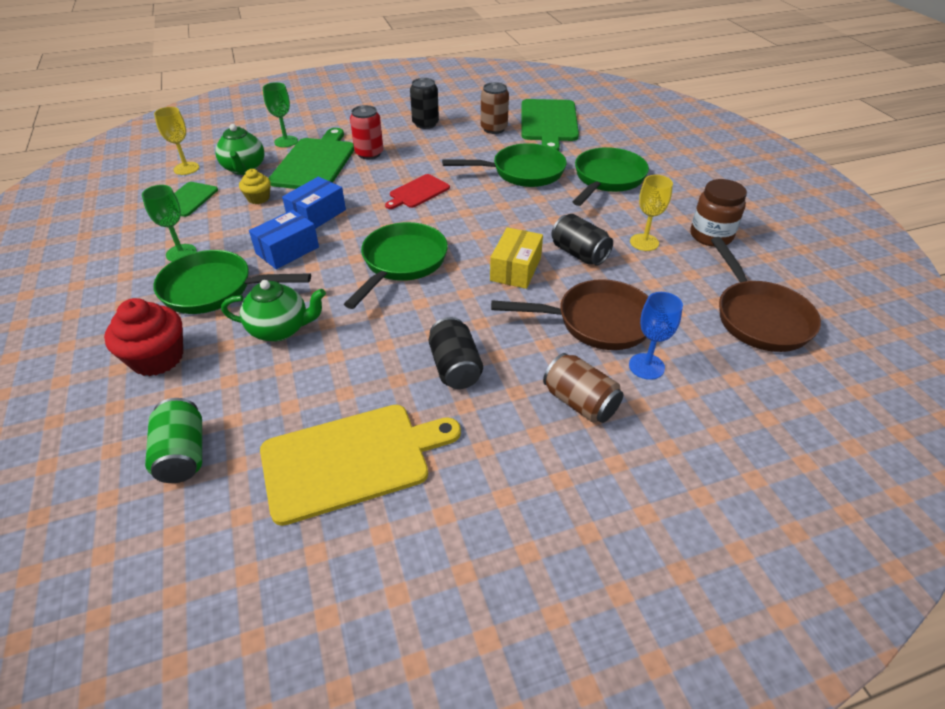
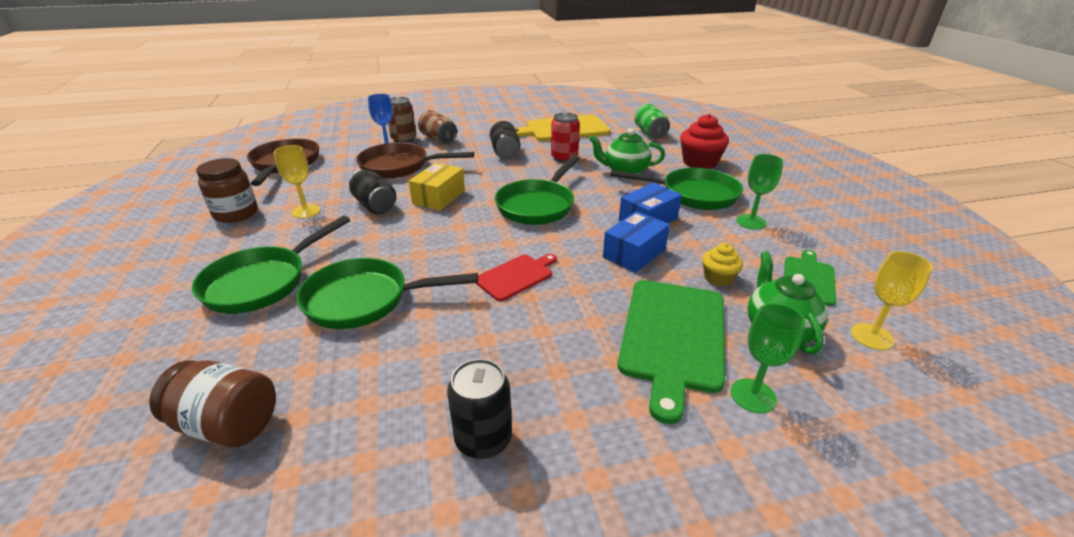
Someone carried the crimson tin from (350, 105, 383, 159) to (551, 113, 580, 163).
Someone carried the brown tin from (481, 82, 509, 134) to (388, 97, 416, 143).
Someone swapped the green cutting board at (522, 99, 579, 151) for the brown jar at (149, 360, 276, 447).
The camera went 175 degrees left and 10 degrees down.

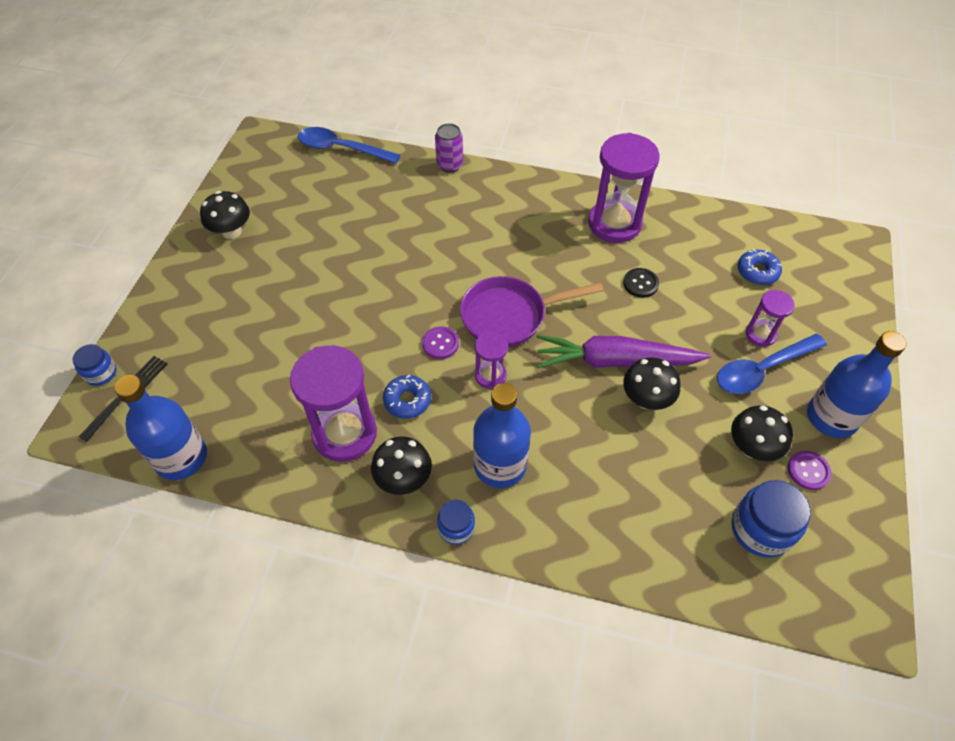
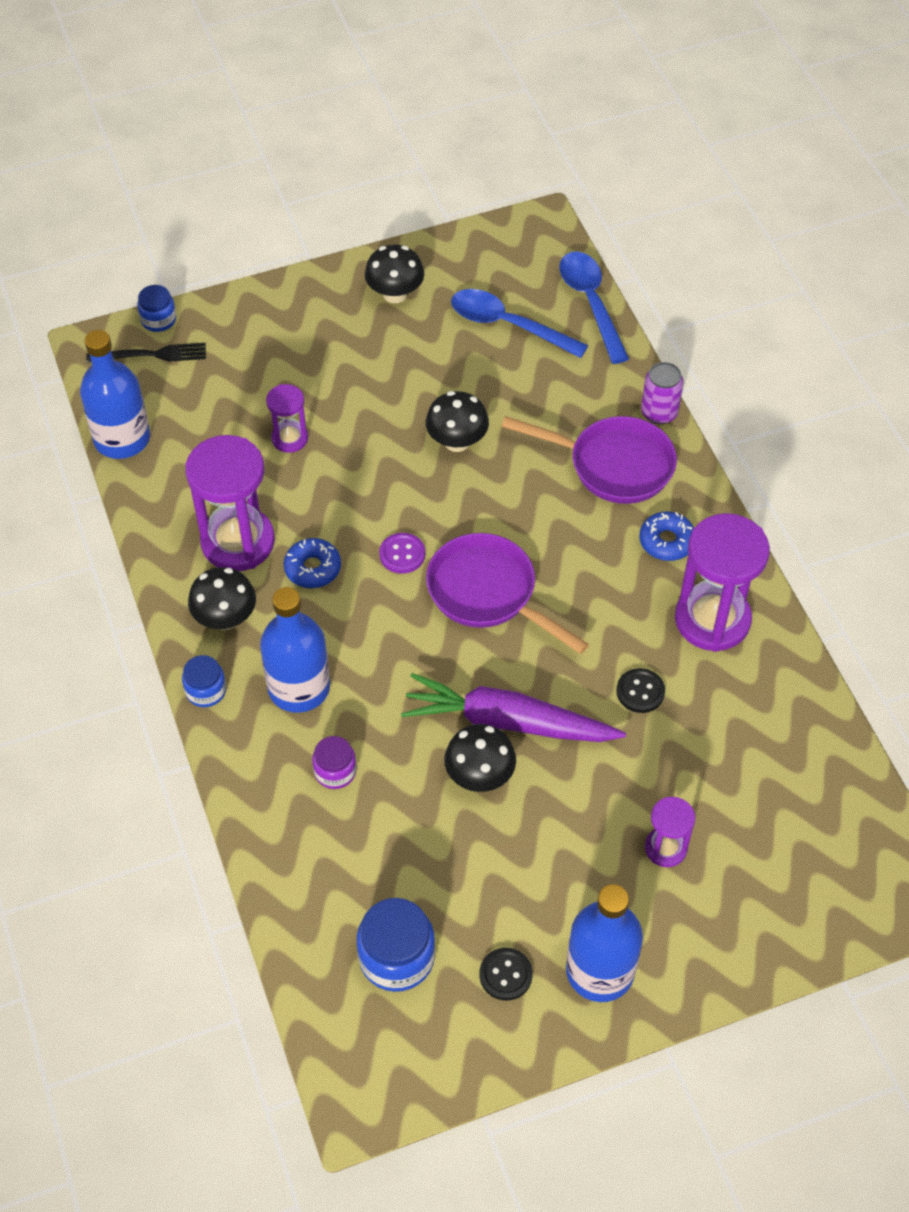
Someone carried the royal purple sandglass from (475, 332, 508, 389) to (266, 384, 308, 453).
Someone rotated the royal purple root vegetable at (537, 335, 711, 368) by 45 degrees counterclockwise.
Someone carried the cobalt tablespoon from (717, 334, 827, 394) to (451, 289, 589, 358).
Someone carried the jet-black fungus from (731, 405, 793, 461) to (426, 391, 489, 452).
Someone carried the cobalt glazed donut from (737, 249, 782, 285) to (639, 511, 694, 561).
Someone repainted the royal purple sewing button at (787, 451, 832, 490), which became the jet-black sewing button at (479, 948, 533, 1000).
Someone put down the royal purple jar at (312, 736, 357, 789).
Someone put down the royal purple frying pan at (501, 416, 677, 504).
The camera went 55 degrees right and 0 degrees up.

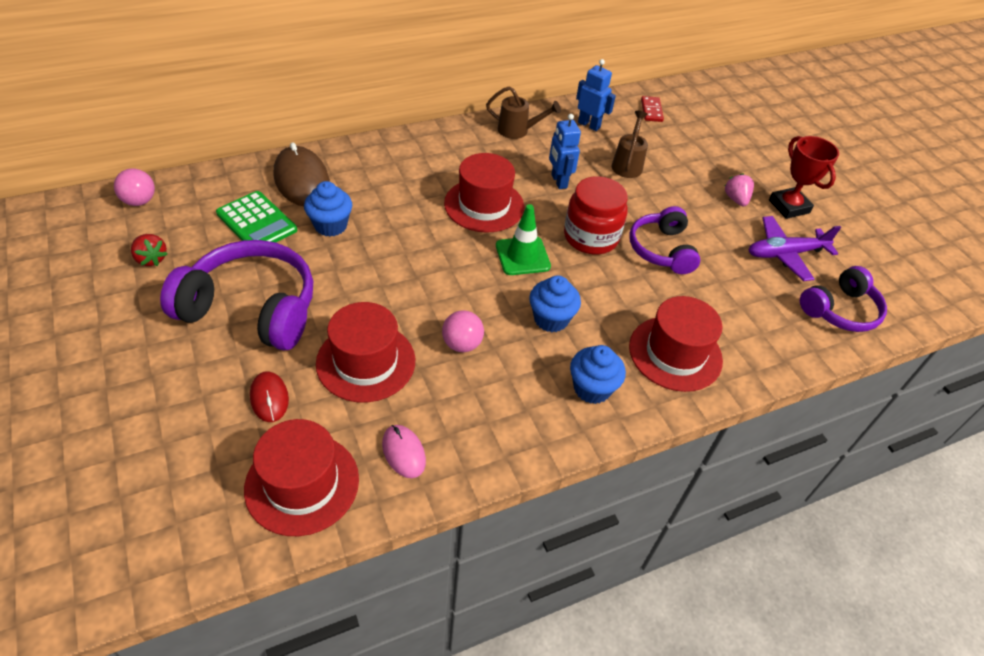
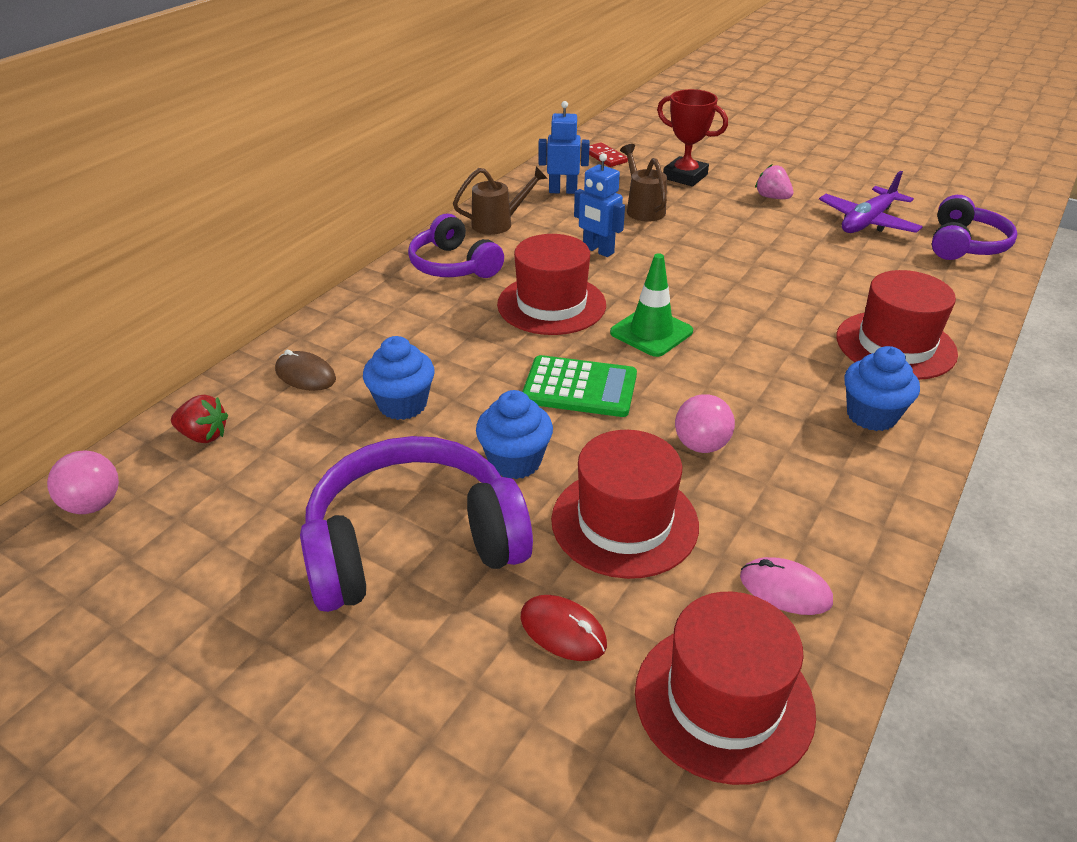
Someone carried the crimson toy strawberry from (131, 234, 168, 266) to (171, 395, 228, 443).
Someone carried the green pocket calculator from (216, 191, 297, 242) to (522, 355, 637, 417).
Someone scaled the brown mouse at (274, 142, 330, 206) by 0.54.
Someone carried the cobalt muffin from (529, 275, 581, 332) to (476, 390, 553, 479).
Someone took away the crimson jar at (564, 176, 628, 254).
Someone carried the royal purple over-ear headphones from (629, 206, 700, 274) to (408, 214, 504, 278).
Someone carried the crimson award cup from (769, 136, 839, 219) to (657, 89, 728, 186).
The camera went 30 degrees left and 10 degrees down.

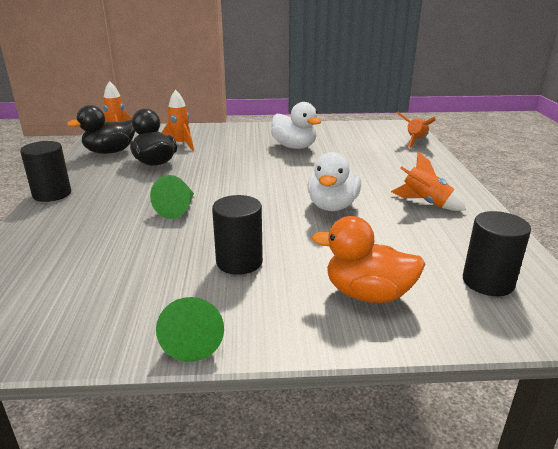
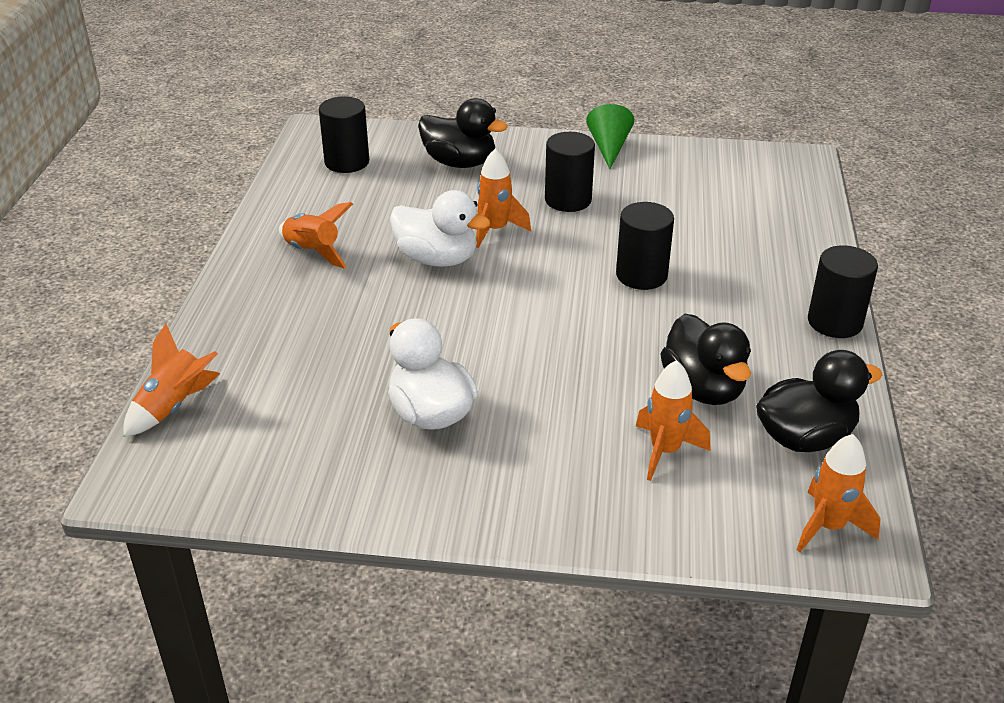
Someone swapped the green solid cone at (150, 175, 194, 219) for the jet-black cylinder shape at (616, 202, 674, 290).
Someone rotated the pure white duck at (307, 152, 361, 211) by 90 degrees clockwise.
Someone repainted the orange duck at (312, 216, 426, 303), which became the jet-black duck at (418, 98, 508, 168).
Someone put down the orange toy rocket at (476, 148, 531, 248).
The camera went 170 degrees left and 10 degrees up.

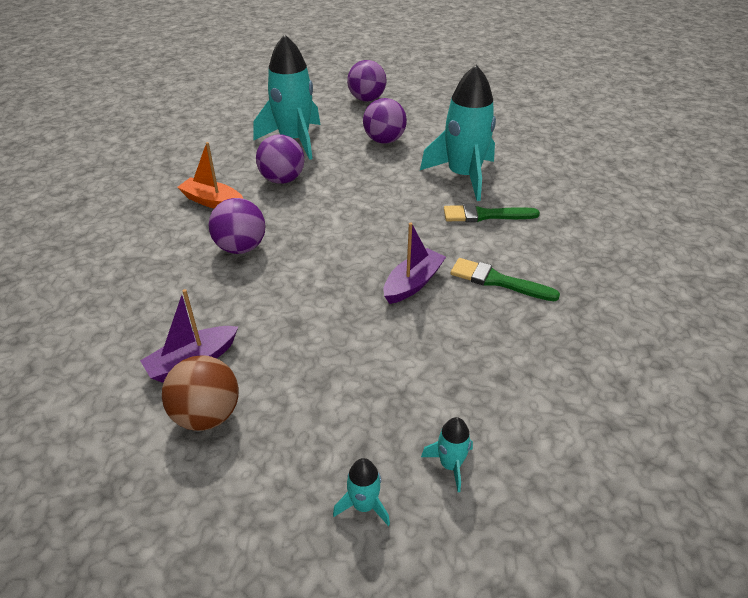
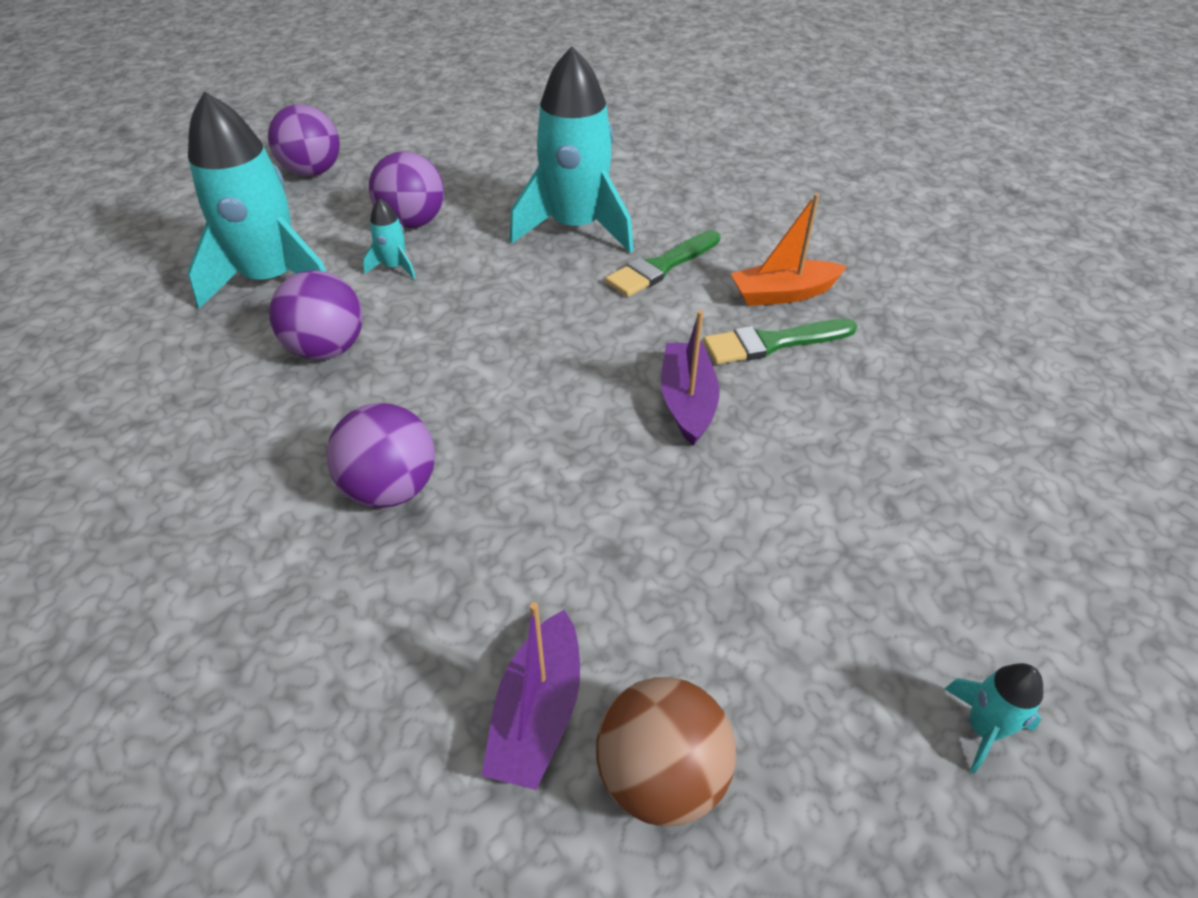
Someone carried the orange toy boat from (177, 142, 243, 208) to (731, 193, 847, 306).
Someone carried the aqua toy rocket from (421, 417, 473, 492) to (363, 198, 416, 279).
The camera went 40 degrees left and 5 degrees up.

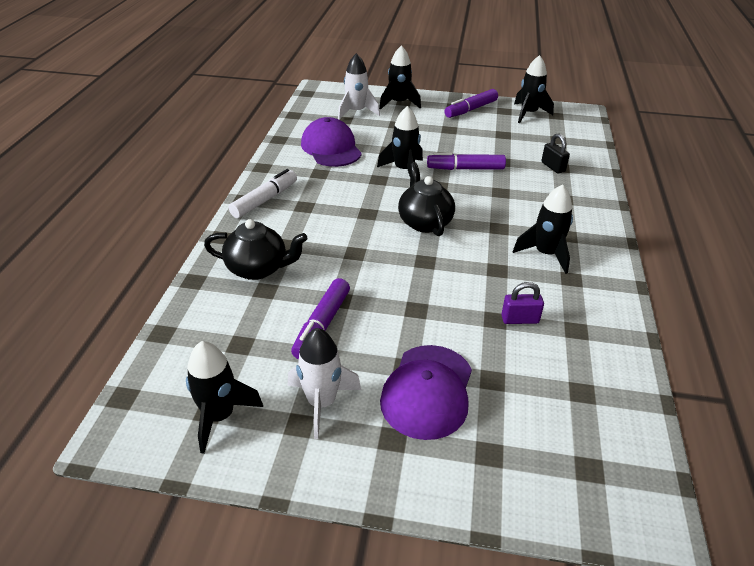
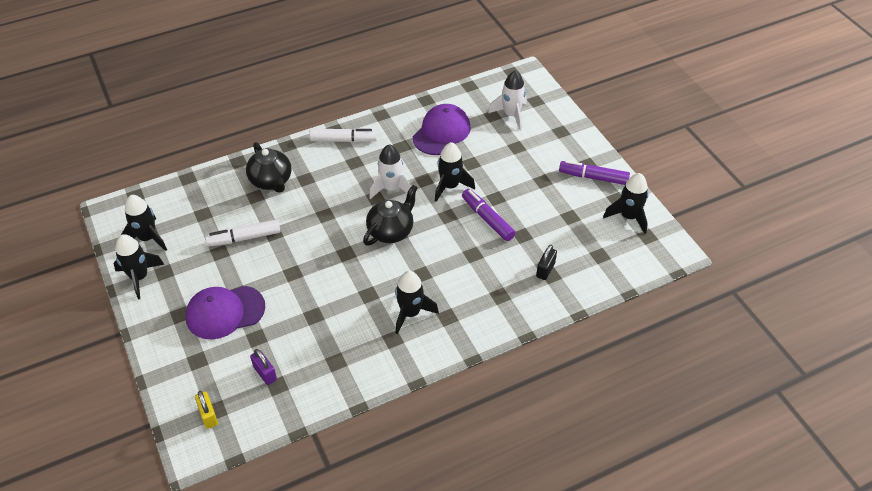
Someone carried the pure white toy rocket from (288, 328, 361, 439) to (369, 144, 411, 199).
Someone repainted the royal purple marker pen at (291, 278, 350, 359), which became the pure white marker pen at (205, 219, 280, 247).
Someone carried the jet-black toy rocket from (379, 45, 421, 110) to (113, 234, 164, 300).
Someone carried the royal purple lock from (501, 282, 544, 324) to (250, 349, 277, 385).
Someone put down the golden lock at (195, 391, 218, 429).
The camera went 55 degrees right and 10 degrees up.

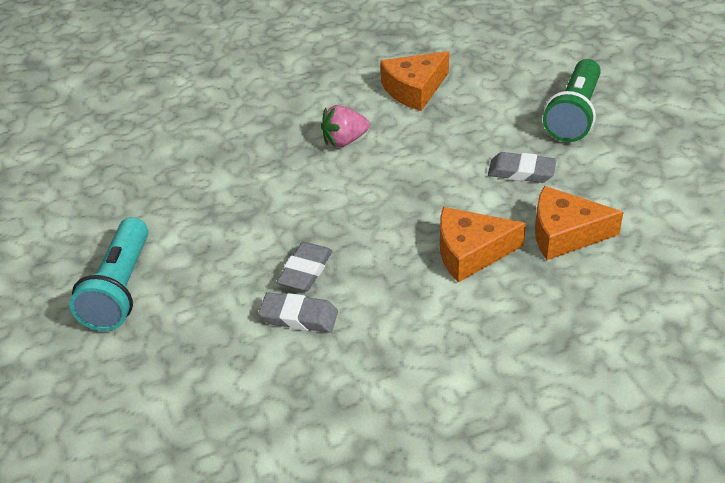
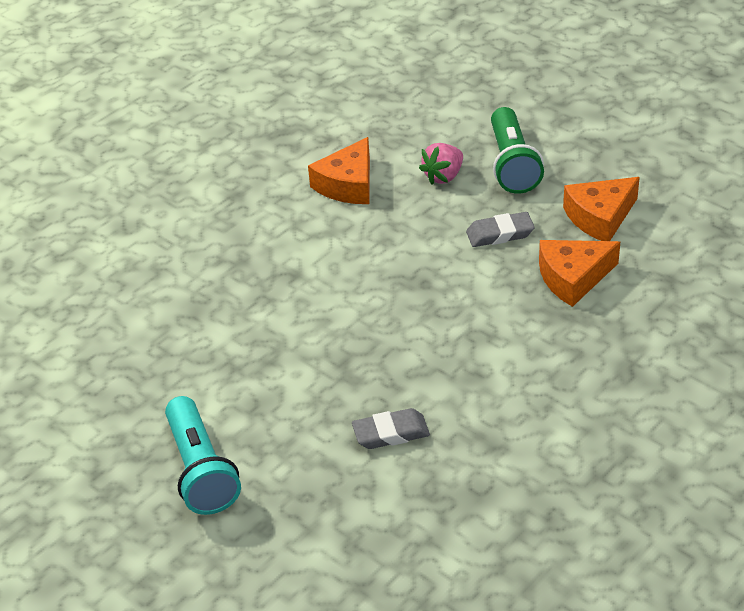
Someone took away the gray pencil eraser at (276, 242, 332, 292).
Someone carried the pink toy strawberry from (321, 105, 370, 147) to (419, 143, 463, 184).
Someone carried the orange cheese wedge from (440, 207, 526, 283) to (563, 177, 640, 241).
The camera went 25 degrees left and 0 degrees up.

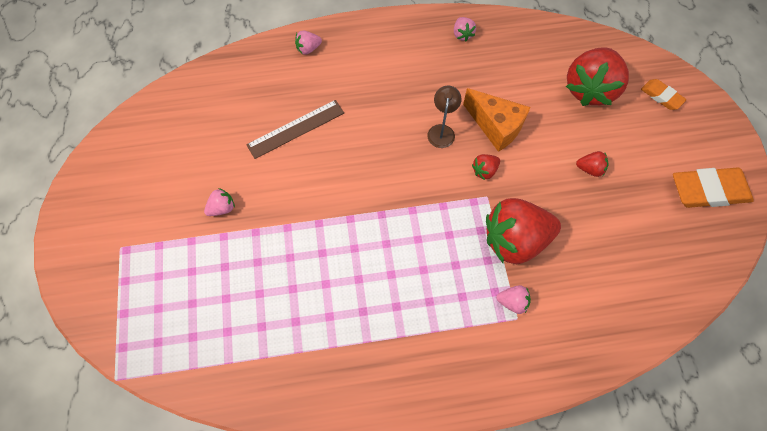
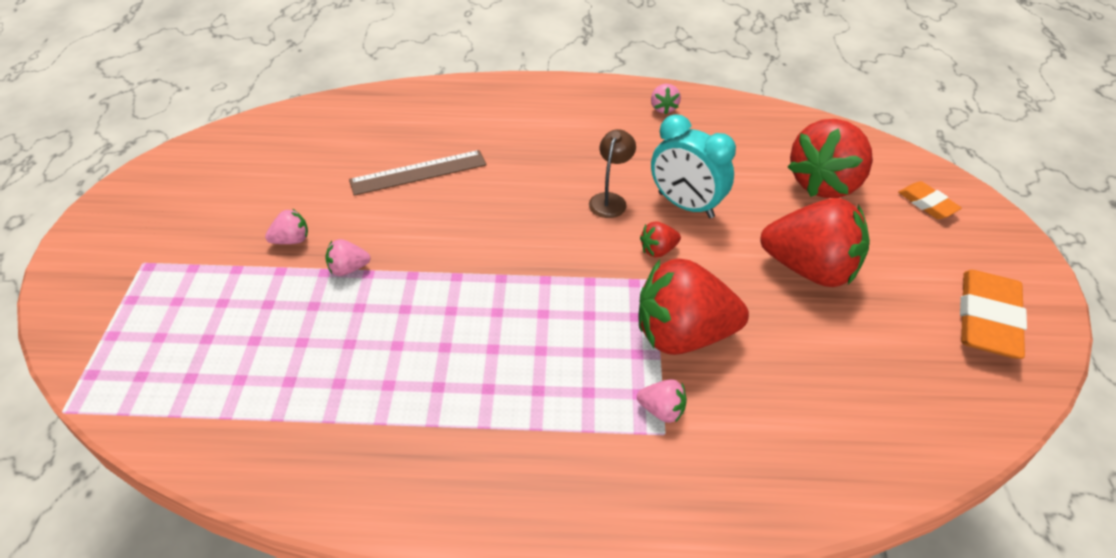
Someone carried the pink toy strawberry from (295, 31, 322, 55) to (325, 239, 371, 276).
Someone swapped the orange cheese wedge at (463, 88, 530, 152) for the aqua clock at (651, 114, 736, 218).
Someone scaled the crimson toy strawberry at (576, 151, 608, 177) by 2.37.
Someone rotated the orange pencil eraser at (673, 168, 754, 208) by 75 degrees counterclockwise.
The camera went 10 degrees right and 20 degrees down.

